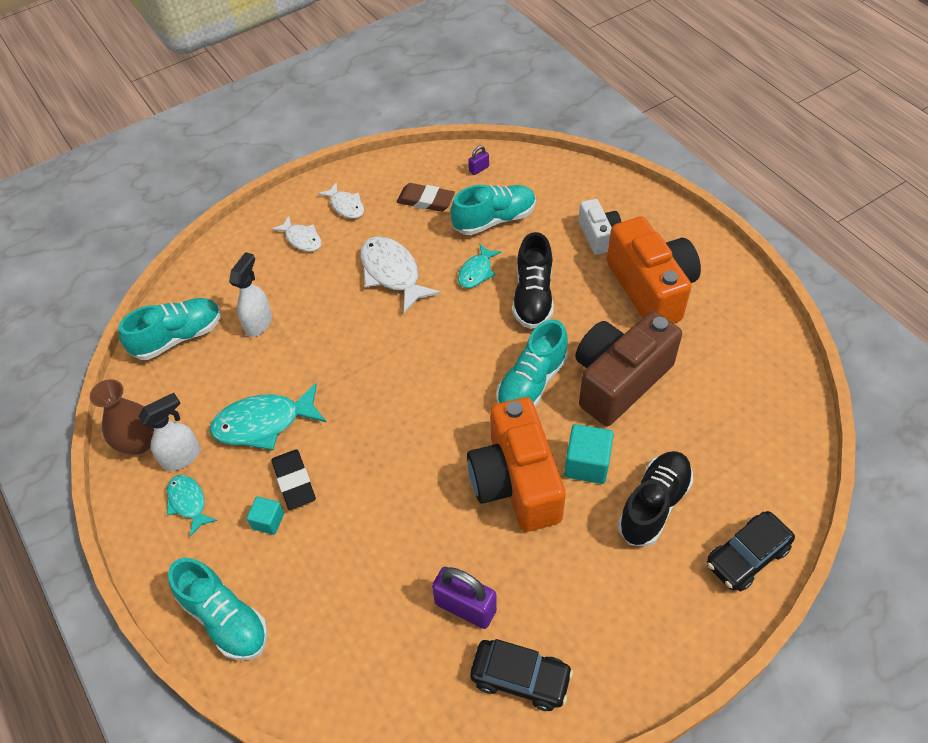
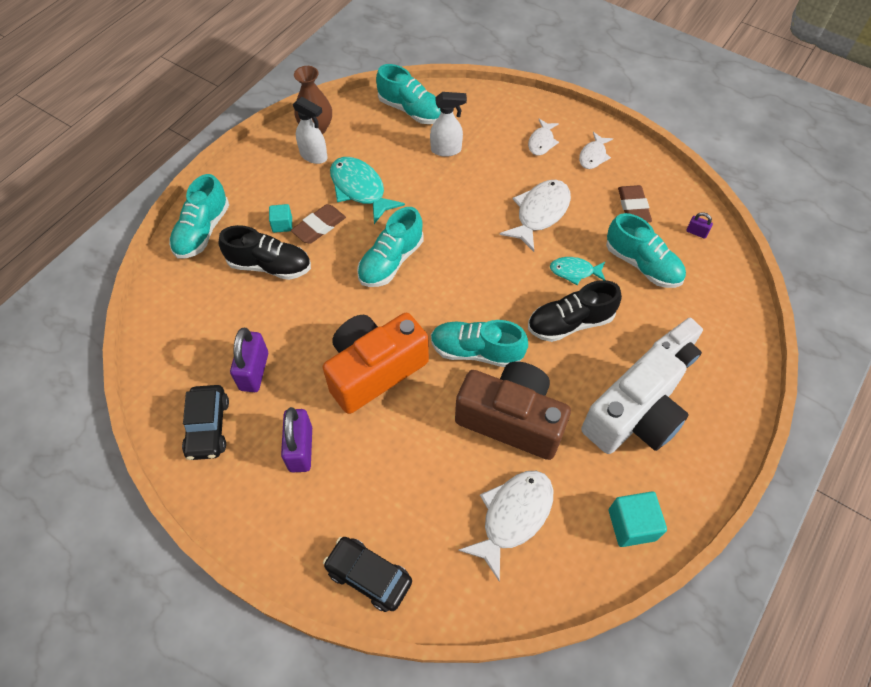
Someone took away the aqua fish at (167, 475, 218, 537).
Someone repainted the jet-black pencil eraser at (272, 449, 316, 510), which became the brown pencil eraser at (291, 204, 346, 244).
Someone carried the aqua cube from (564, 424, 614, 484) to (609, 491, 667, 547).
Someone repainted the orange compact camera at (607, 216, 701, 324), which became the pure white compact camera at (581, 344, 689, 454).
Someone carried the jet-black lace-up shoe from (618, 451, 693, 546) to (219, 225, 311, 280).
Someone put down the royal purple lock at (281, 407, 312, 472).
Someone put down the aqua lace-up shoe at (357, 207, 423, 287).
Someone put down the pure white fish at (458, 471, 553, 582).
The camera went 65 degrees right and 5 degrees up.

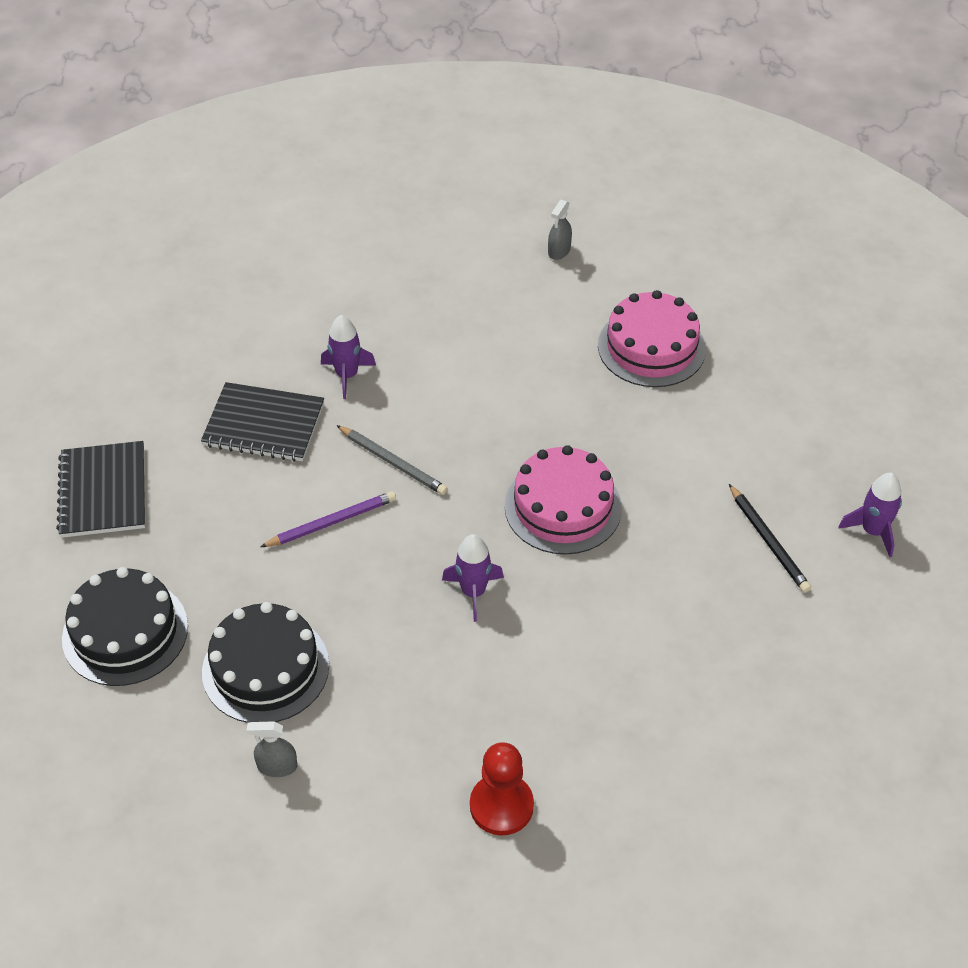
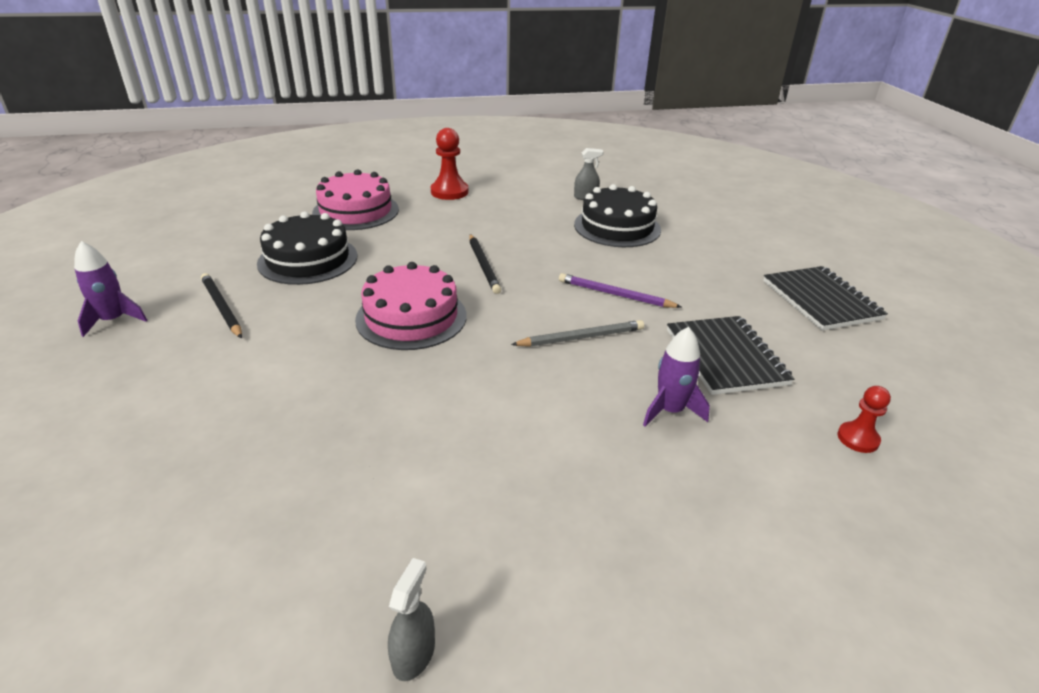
Someone carried the jet-black layer cake from (62, 567, 188, 686) to (257, 211, 357, 285).
Someone rotated the jet-black notebook at (201, 382, 324, 462) by 75 degrees clockwise.
Someone rotated the royal purple pencil at (260, 491, 396, 547) by 60 degrees clockwise.
Someone rotated the gray pencil at (336, 425, 448, 495) by 135 degrees clockwise.
Someone swapped the royal purple toy rocket at (442, 534, 504, 622) for the jet-black pencil at (469, 234, 501, 294).
Someone carried the pink layer cake from (598, 290, 706, 387) to (312, 169, 399, 230).
Someone put down the crimson pawn at (837, 386, 891, 453).
The camera went 170 degrees right and 15 degrees down.

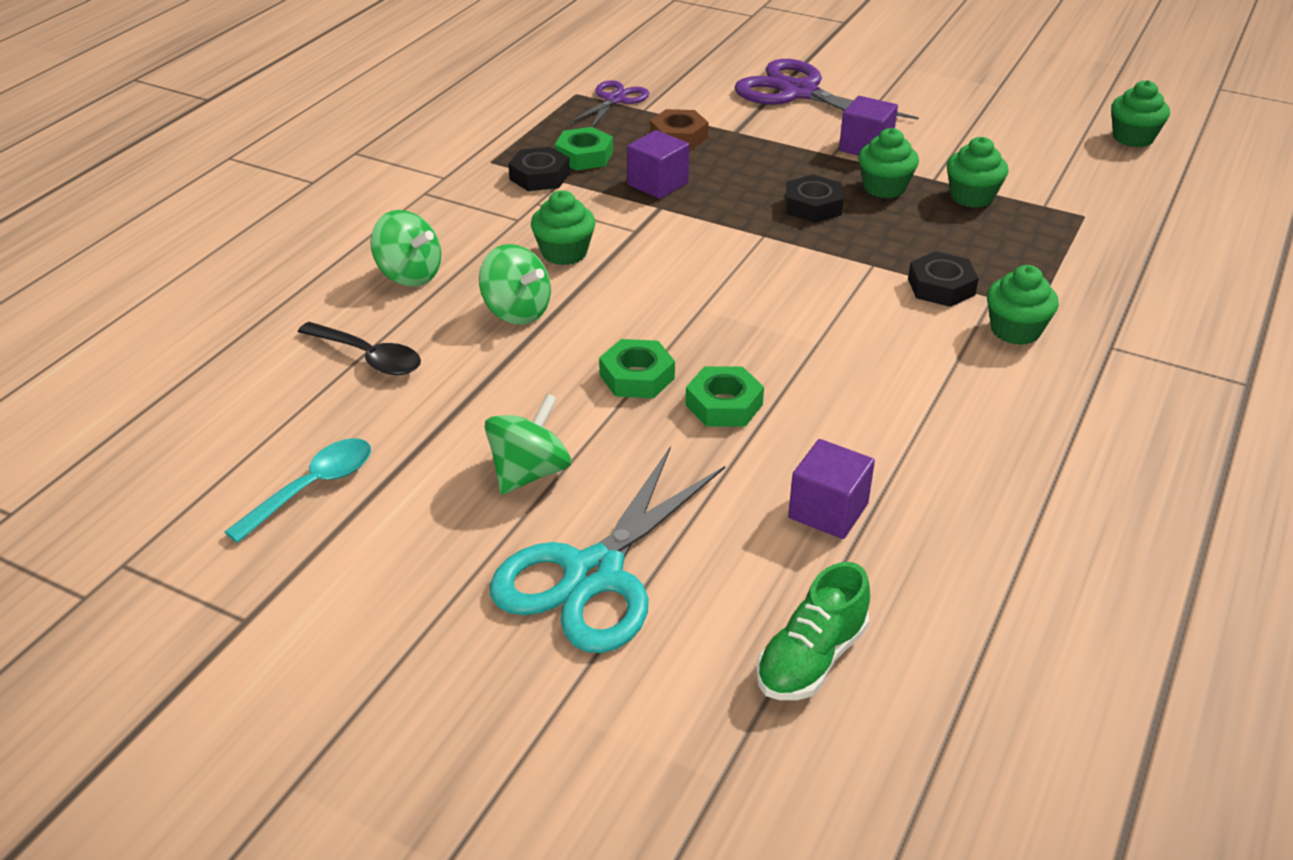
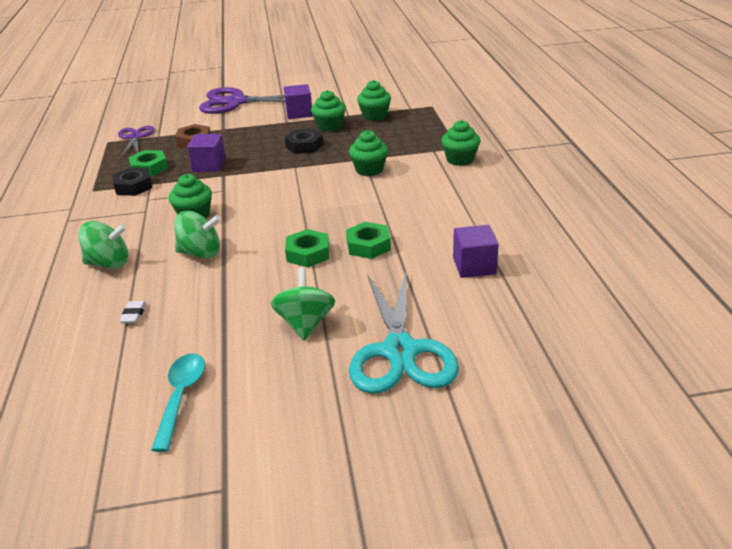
Someone swapped the jet-black tablespoon at (298, 322, 421, 375) for the pure white pencil eraser at (120, 301, 146, 323).
Someone took away the green lace-up shoe at (756, 562, 870, 700).
Someone took away the jet-black hex nut at (908, 251, 979, 307).
Someone carried the green muffin from (1111, 80, 1170, 147) to (349, 130, 388, 176).
The camera went 35 degrees left and 5 degrees down.

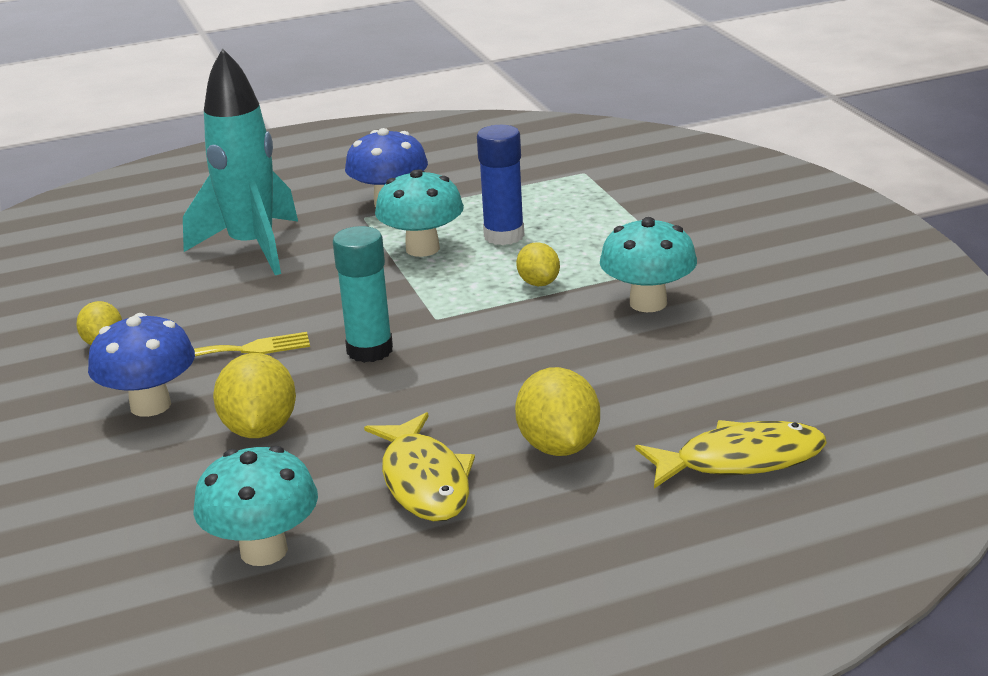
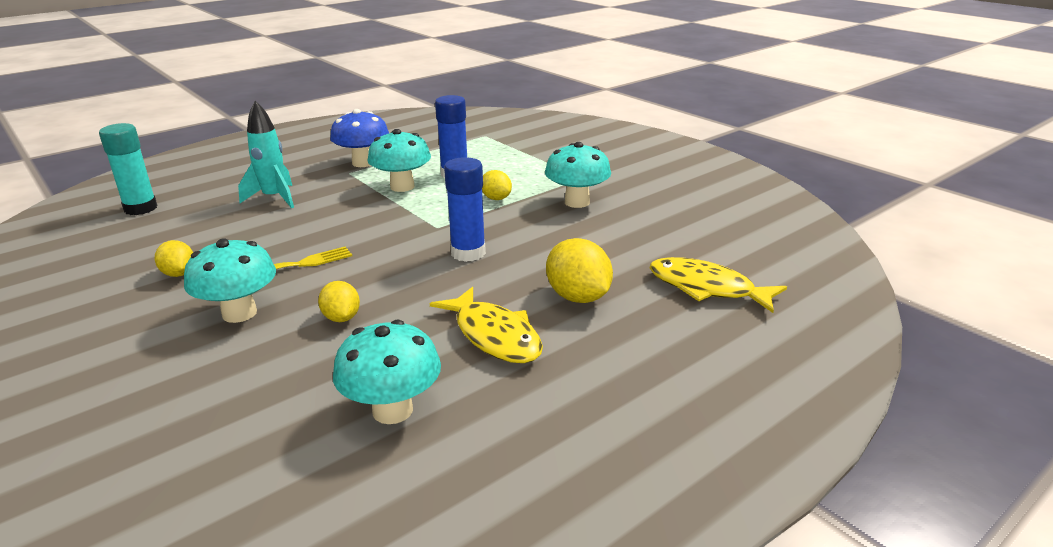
Someone repainted the cobalt fungus at (88, 313, 195, 417), which became the aqua fungus at (184, 238, 276, 323).
Someone scaled the aqua toy rocket at (183, 48, 298, 275) by 0.65.
Someone scaled the golden citrus fruit at (213, 353, 296, 438) by 0.62.
Someone carried the aqua stick of glue from (333, 226, 393, 363) to (99, 123, 157, 215).
Someone rotated the golden fish at (635, 420, 827, 488) by 120 degrees counterclockwise.
Someone put down the cobalt stick of glue at (444, 157, 486, 262).
The camera went 20 degrees left and 0 degrees up.

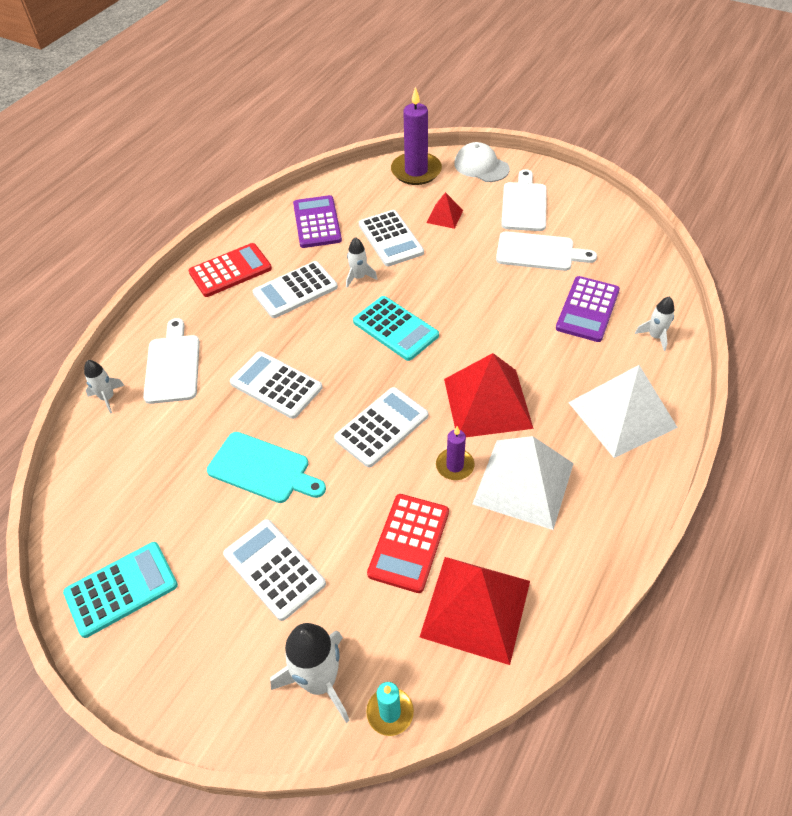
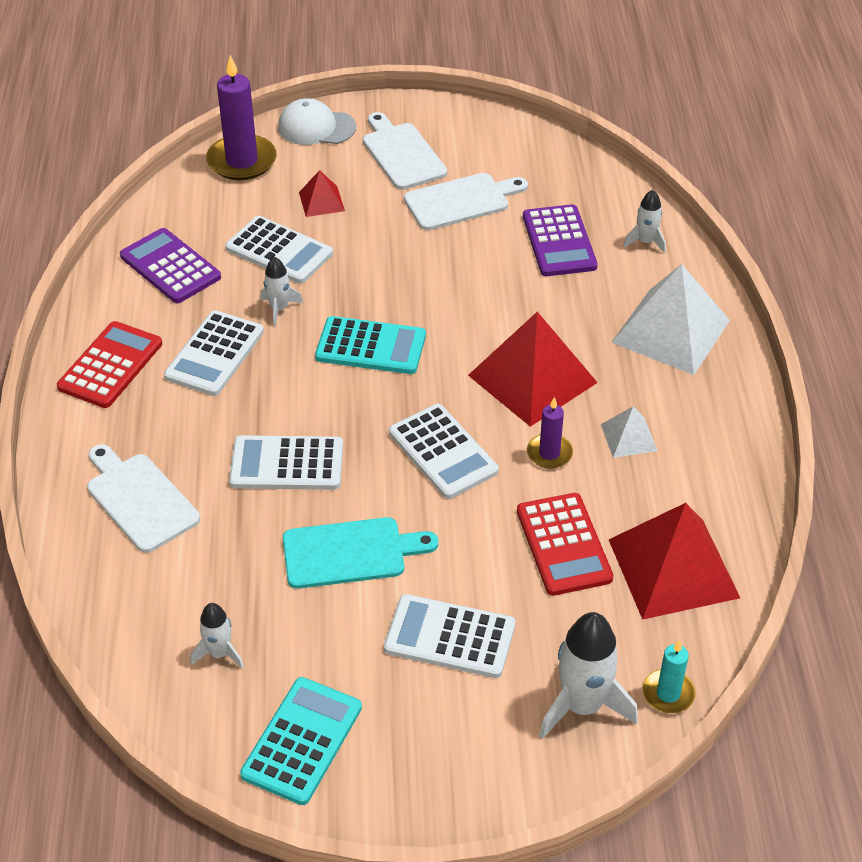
Someone carried the pure white toy rocket from (84, 360, 125, 414) to (191, 603, 244, 669).
Someone rotated the pure white pocket calculator at (334, 387, 428, 468) by 135 degrees clockwise.
Someone scaled the pure white solid pyramid at (473, 436, 574, 530) by 0.48.
The camera went 35 degrees left and 5 degrees down.

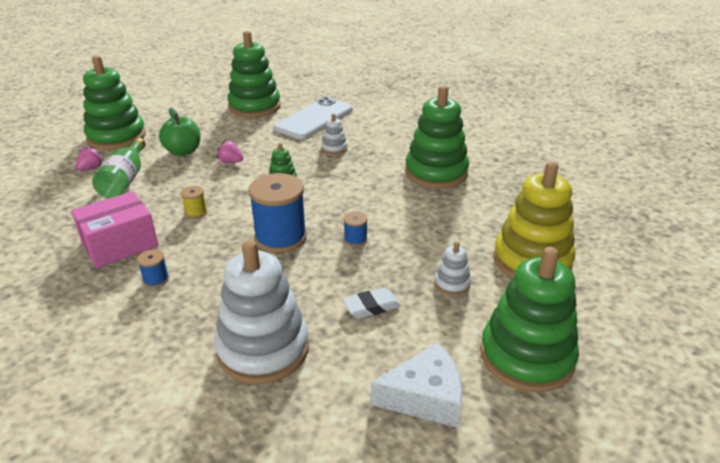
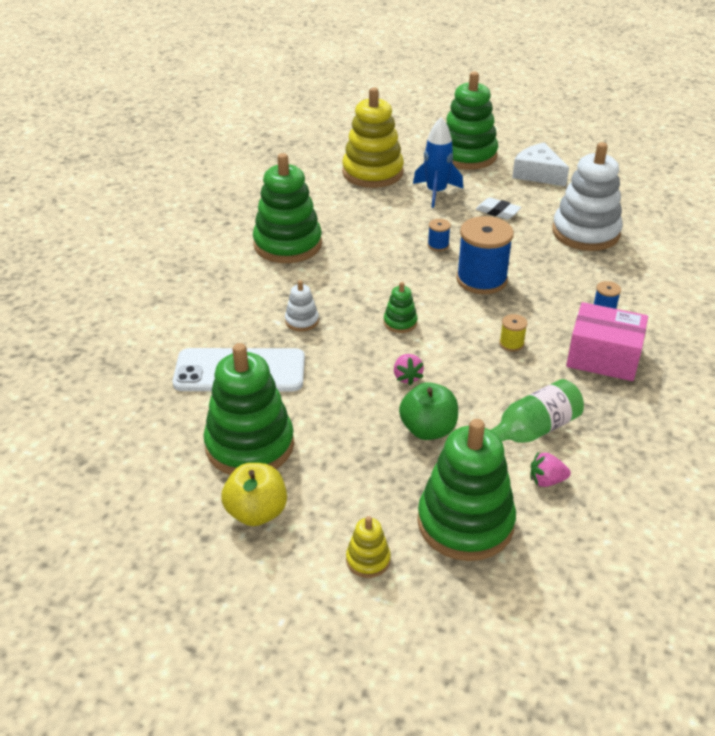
Someone swapped the pure white stacking rings at (434, 241, 471, 296) for the cobalt toy rocket at (413, 117, 463, 208).
Someone put down the golden apple fruit at (221, 463, 287, 526).
Someone put down the golden stacking rings at (346, 516, 391, 578).
The camera went 125 degrees left and 5 degrees up.

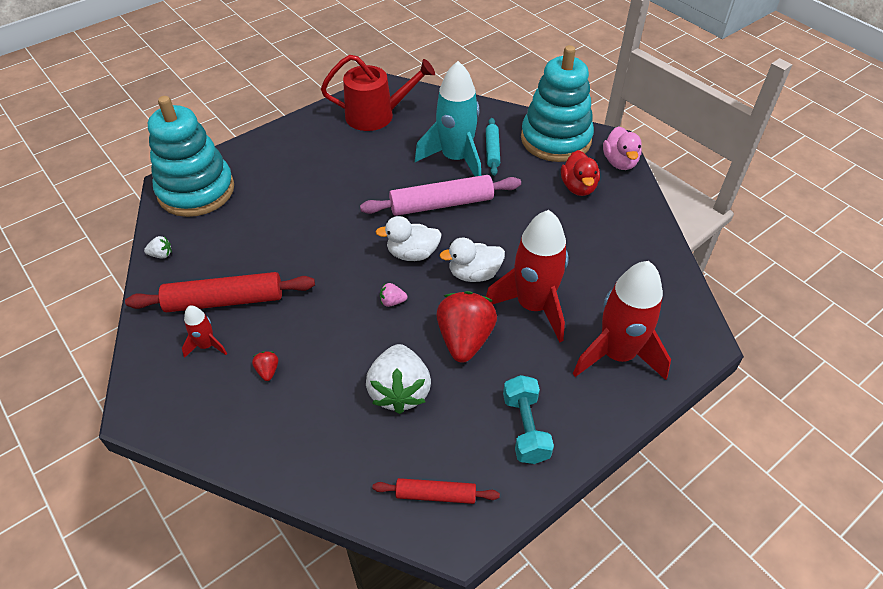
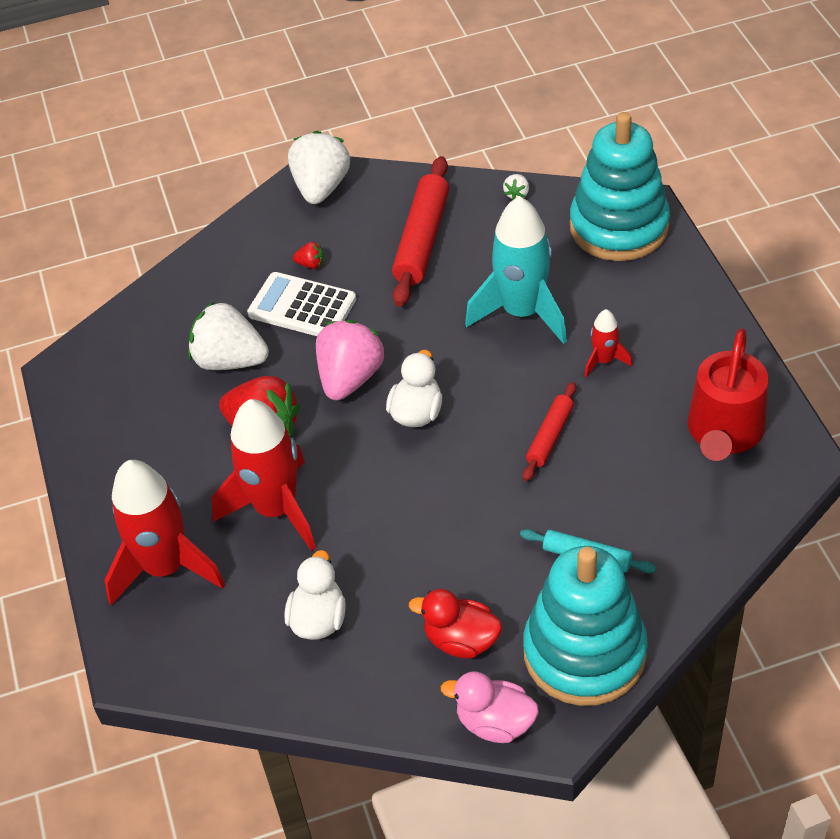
Someone carried the crimson toy rocket from (182, 306, 227, 358) to (585, 309, 632, 377).
Someone took away the pink pastry roller at (360, 175, 521, 216).
Someone carried the crimson pastry roller from (372, 478, 500, 504) to (523, 382, 576, 481).
Someone scaled the pink toy strawberry at (380, 283, 408, 307) by 2.41.
Someone carried the aqua toy rocket from (415, 61, 481, 177) to (465, 196, 567, 344).
Someone carried the pure white duck from (439, 238, 505, 282) to (285, 550, 346, 640).
Someone took away the aqua free weight at (503, 375, 554, 464).
Someone put down the pure white pocket calculator at (247, 272, 356, 336).
Someone put down the pure white toy strawberry at (288, 131, 350, 204).
The camera went 115 degrees right and 0 degrees up.

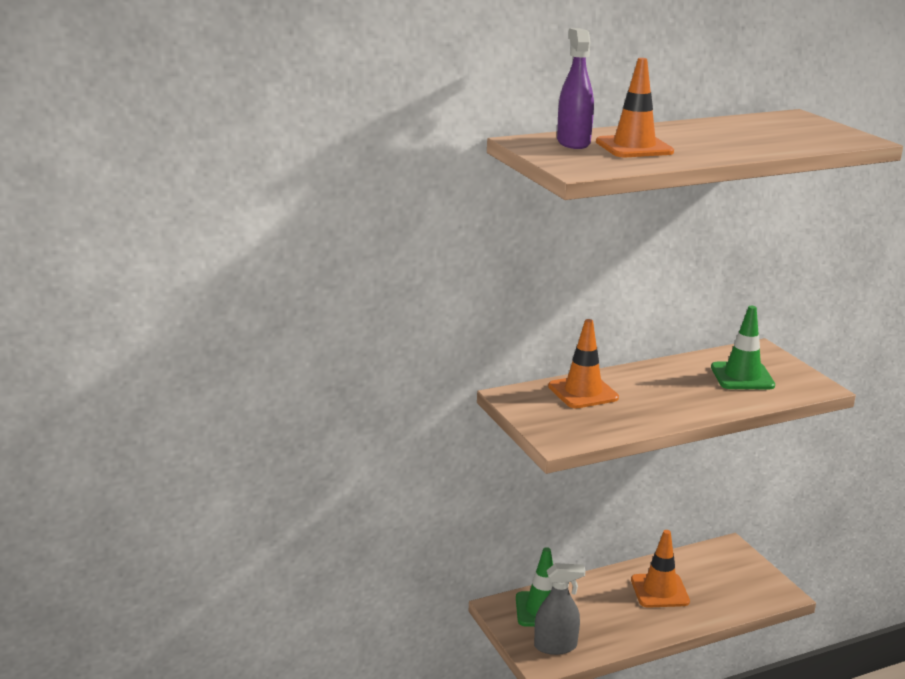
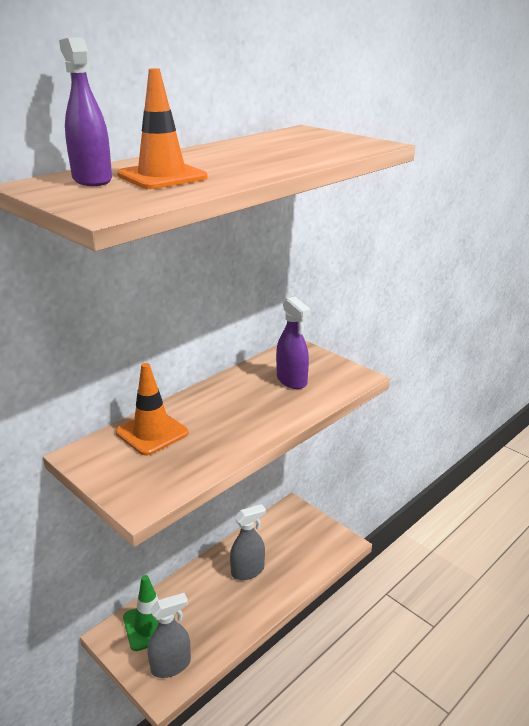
Someone swapped the orange road cone at (631, 530, 690, 608) for the gray spray cleaner at (230, 504, 266, 580).
Someone swapped the green road cone at (711, 306, 775, 389) for the royal purple spray cleaner at (276, 297, 311, 389).
The camera went 20 degrees left and 5 degrees up.

